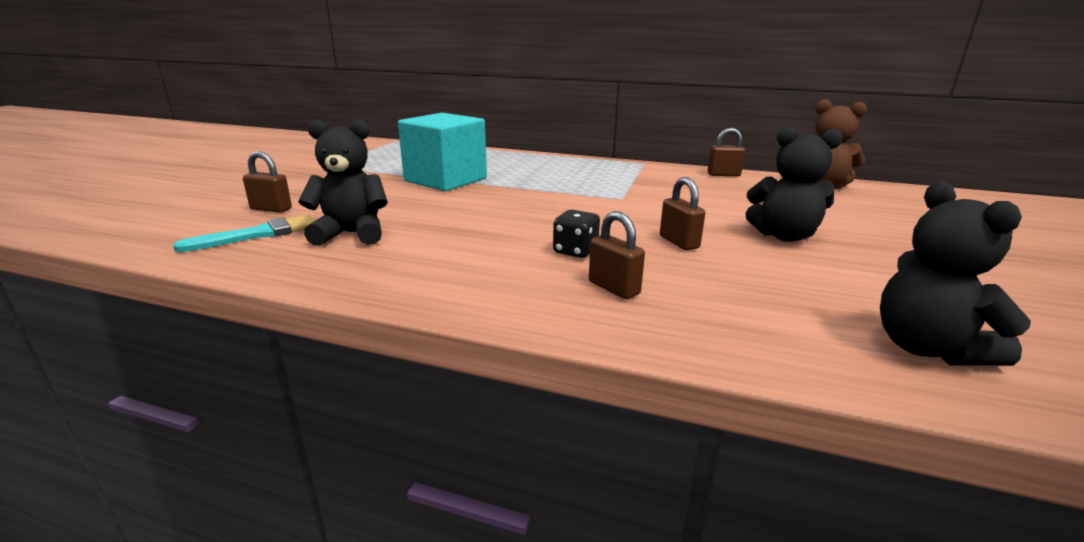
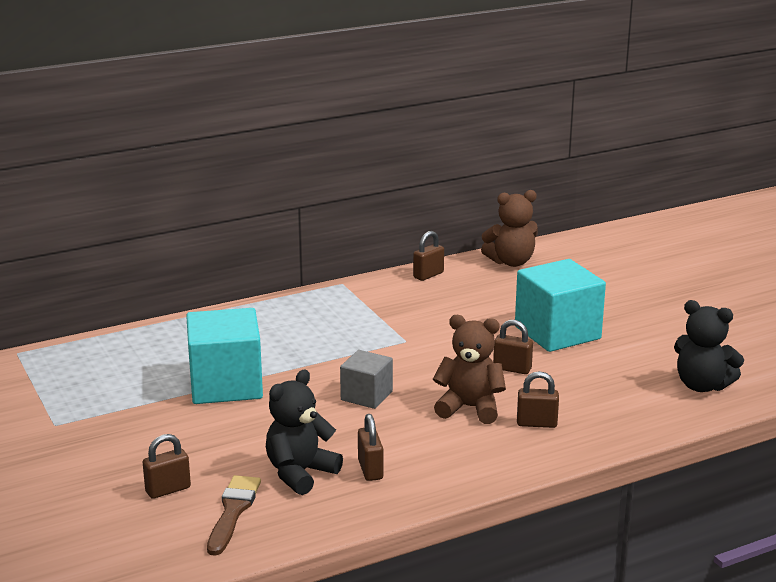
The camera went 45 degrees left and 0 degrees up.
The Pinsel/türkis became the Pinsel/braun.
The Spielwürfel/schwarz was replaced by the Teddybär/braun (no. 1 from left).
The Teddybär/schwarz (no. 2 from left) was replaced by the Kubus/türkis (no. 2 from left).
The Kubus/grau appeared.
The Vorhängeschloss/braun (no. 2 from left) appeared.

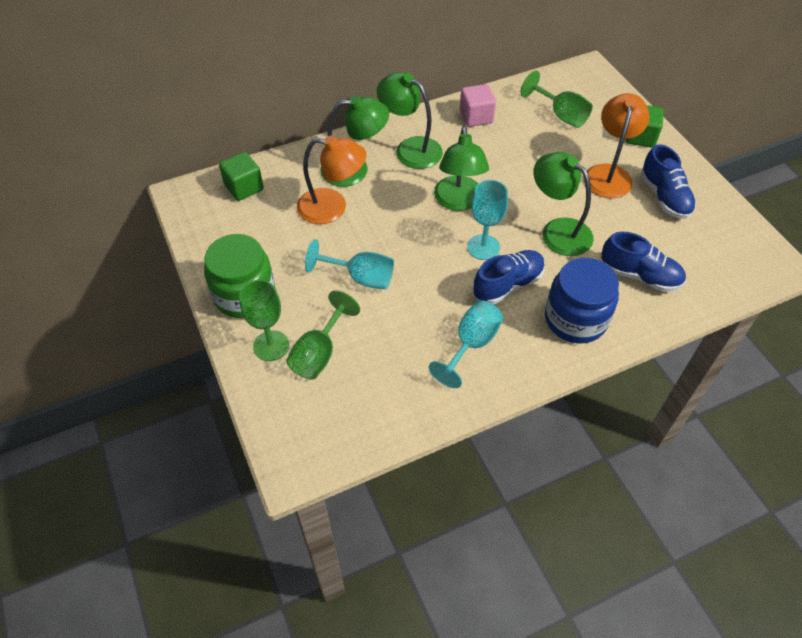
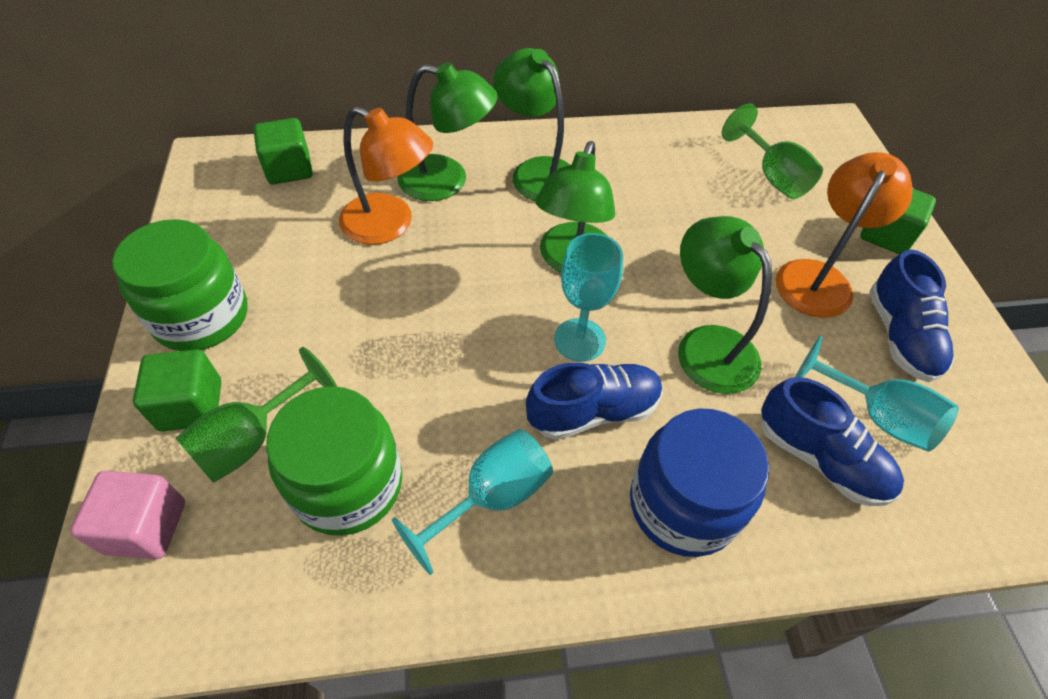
The camera went 15 degrees right and 0 degrees up.
The Kelch/grün (no. 1 from left) was replaced by the Kubus/grün (no. 1 from left).
The Kelch/türkis (no. 1 from left in the first image) moved.
The Kubus/rosa moved.
The Einmachglas/grün (no. 2 from left) appeared.

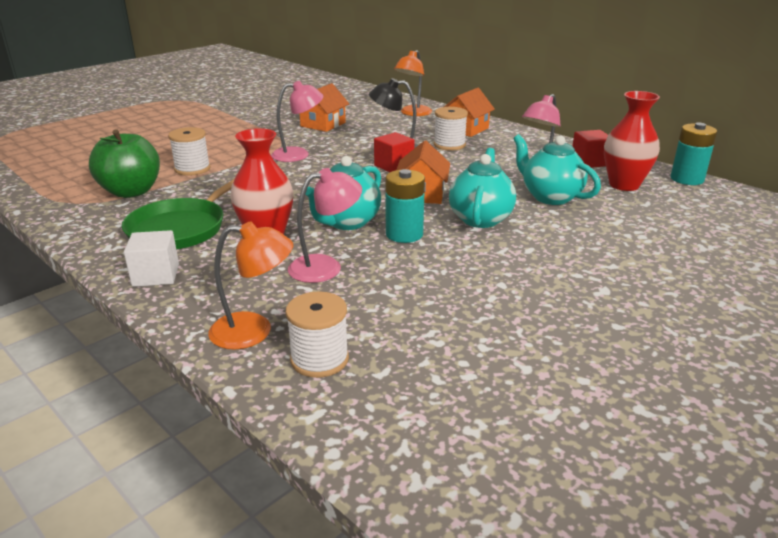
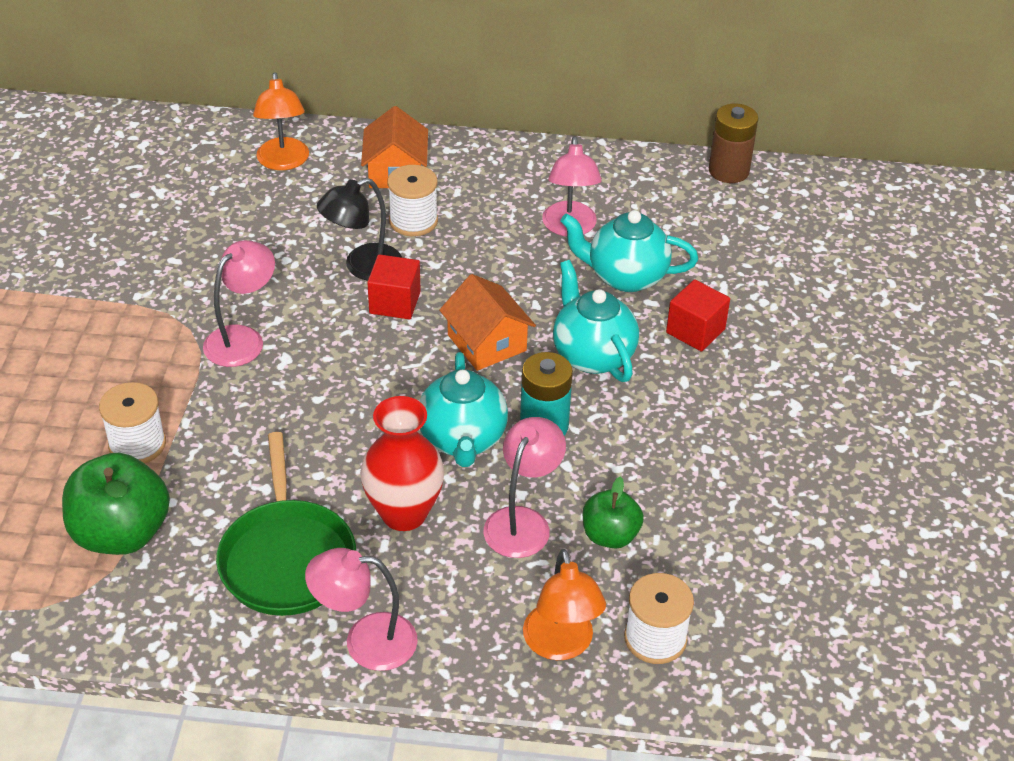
The camera went 40 degrees left and 15 degrees up.
The Kubus/weiß was replaced by the Lampe/rosa (no. 2 from left).
The Lampe/orange (no. 1 from left in the first image) turned 120 degrees clockwise.
The Haus/orange (no. 1 from left) disappeared.
The Kubus/rot (no. 2 from left) moved.
The Vase/rot (no. 2 from left) disappeared.
The Batterie/türkis (no. 2 from left) became the Batterie/braun.
The Apfel/grün (no. 2 from left) appeared.

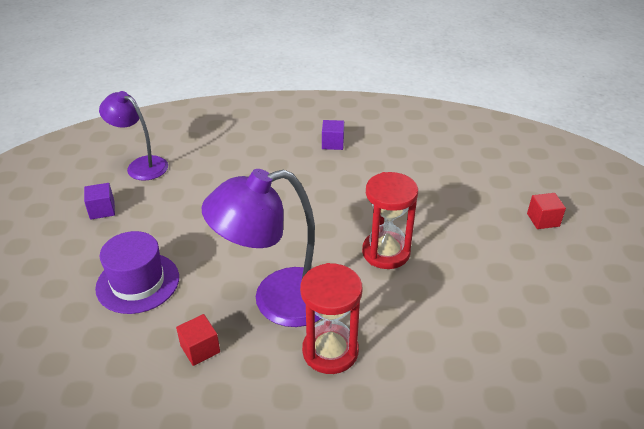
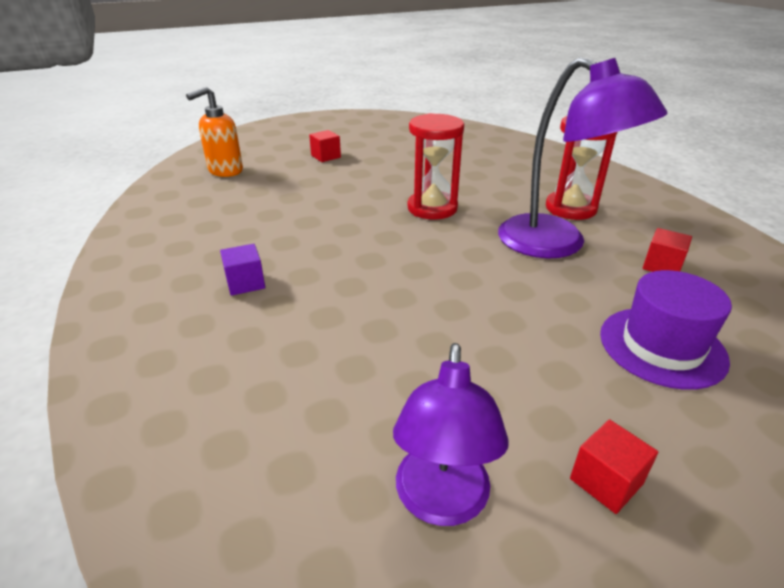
The camera went 115 degrees left and 5 degrees down.
The Kubus/lila (no. 1 from left) became the Kubus/rot (no. 2 from left).
The Seifenspender/orange appeared.

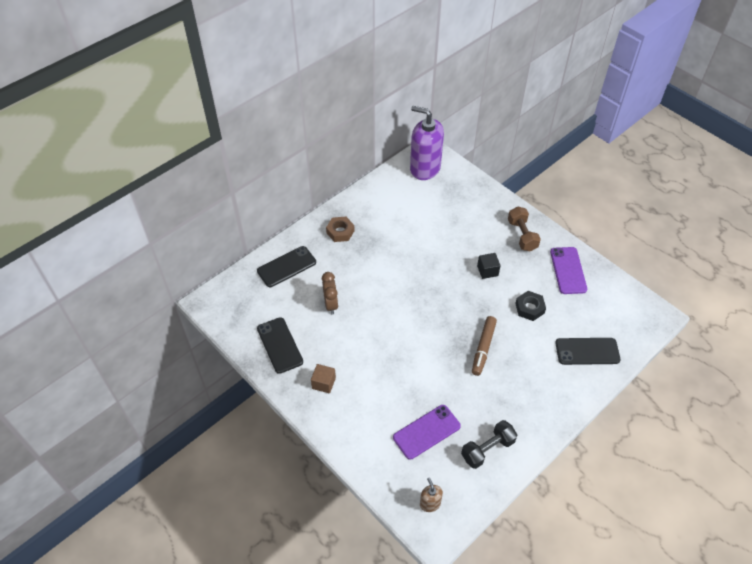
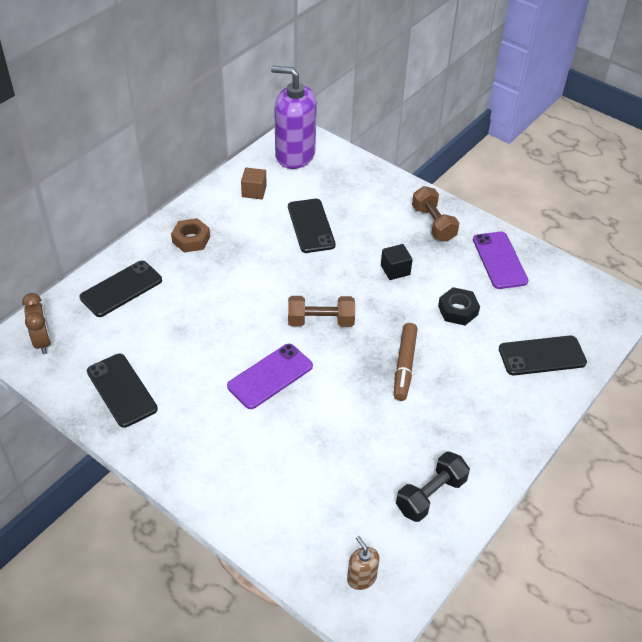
The camera went 10 degrees left and 5 degrees down.
The Kubus/braun moved.
The Wecker/braun moved.
The Handy/lila (no. 1 from left) moved.
The Handy/schwarz (no. 3 from left) appeared.
The Hantel/braun (no. 1 from left) appeared.

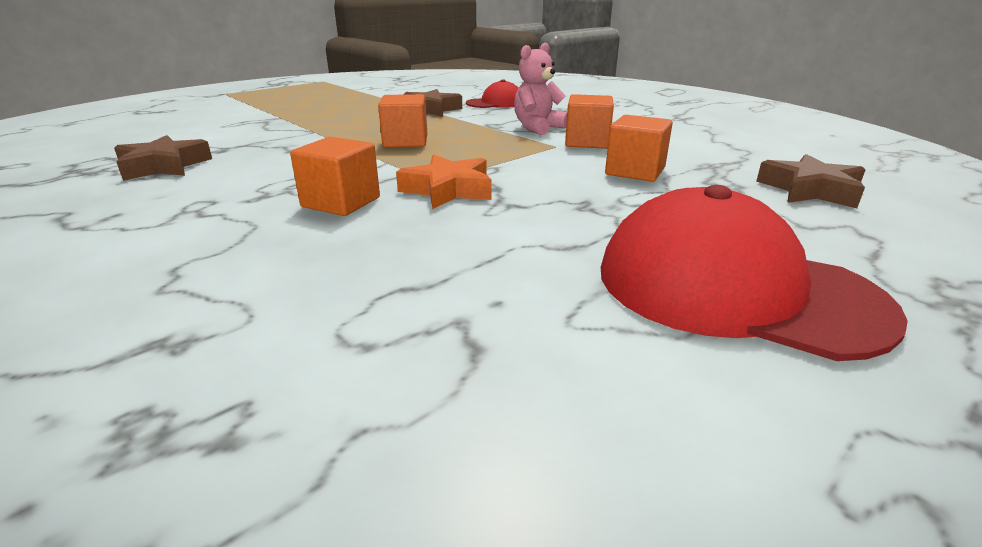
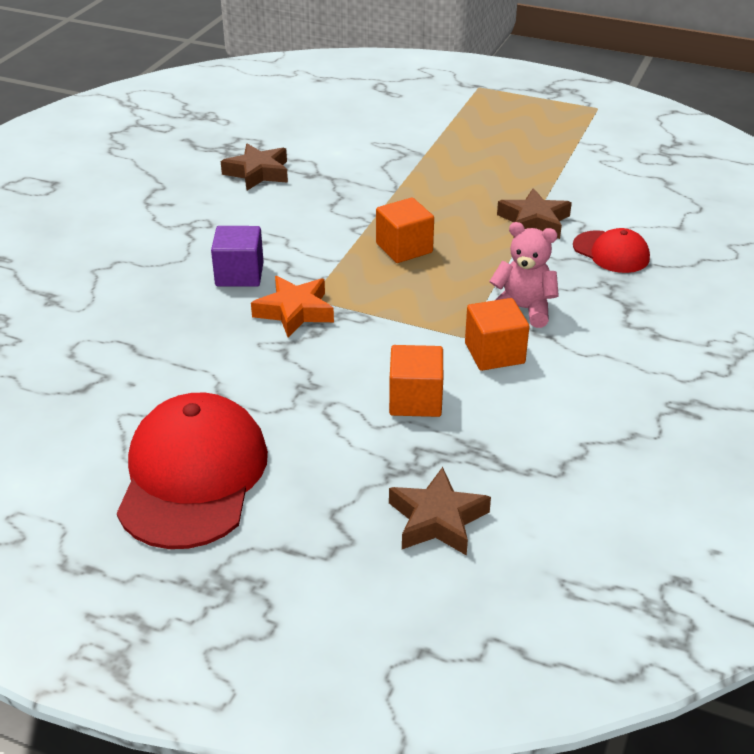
The camera went 65 degrees right and 10 degrees up.
The Kubus/orange (no. 1 from left) became the Kubus/lila.

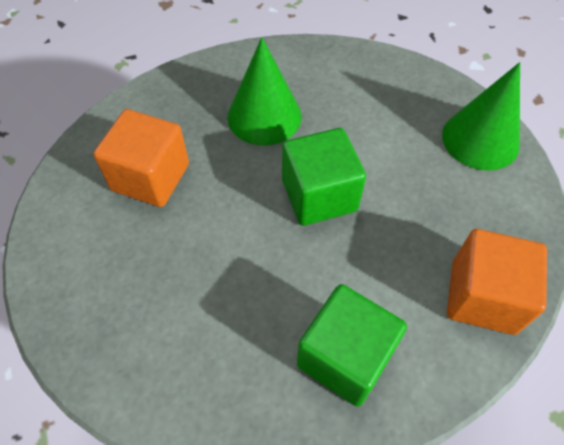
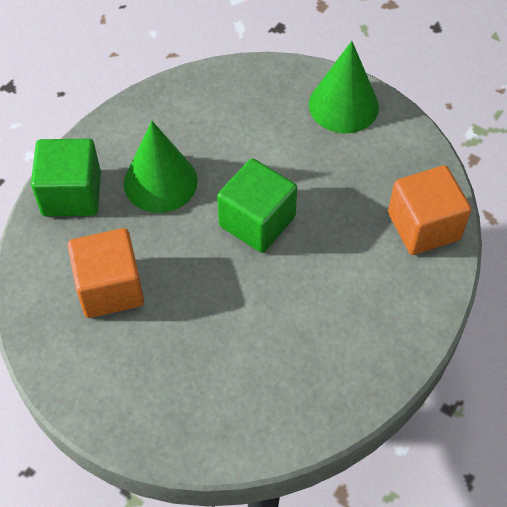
The camera went 35 degrees left and 0 degrees up.
The Kubus/grün (no. 2 from left in the first image) moved.

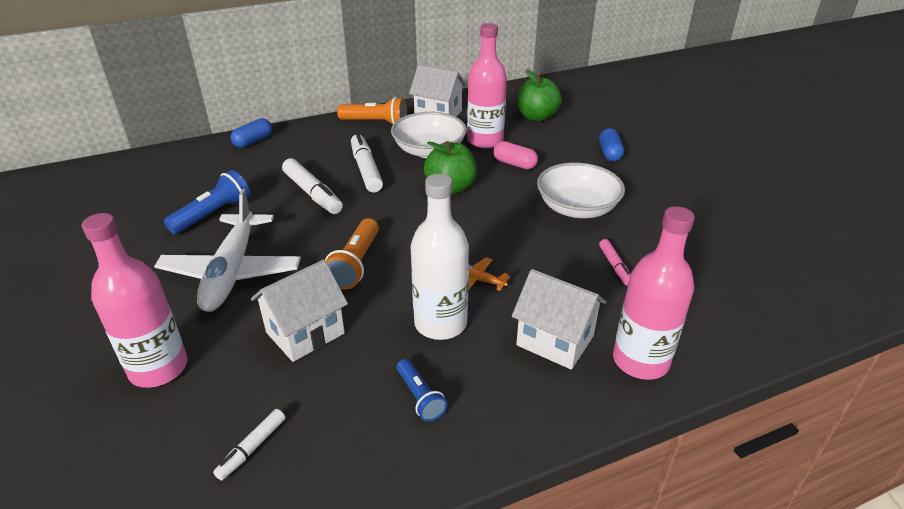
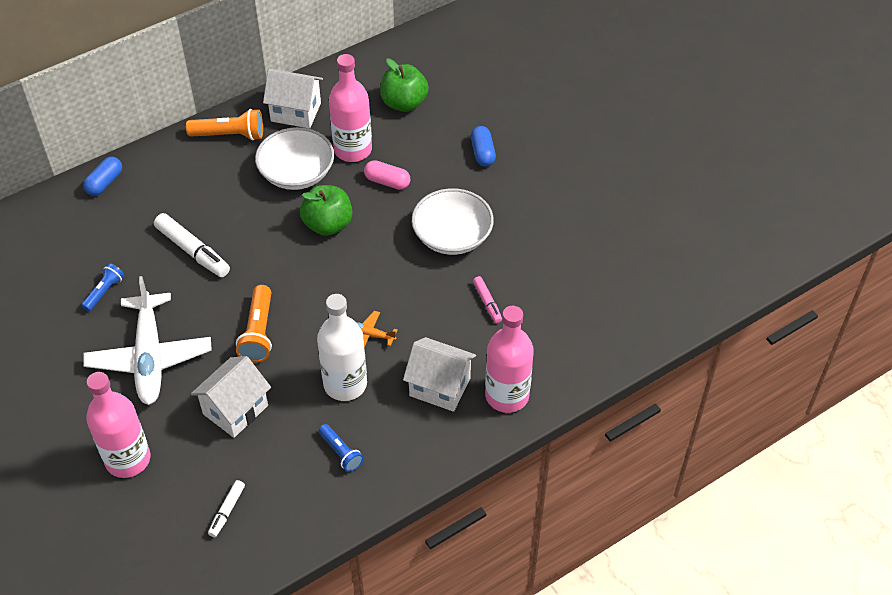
The camera went 10 degrees left and 15 degrees up.
The Taschenlampe/blau (no. 1 from left) changed to 0.63 times the size.
The Filzstift/weiß (no. 3 from left) disappeared.

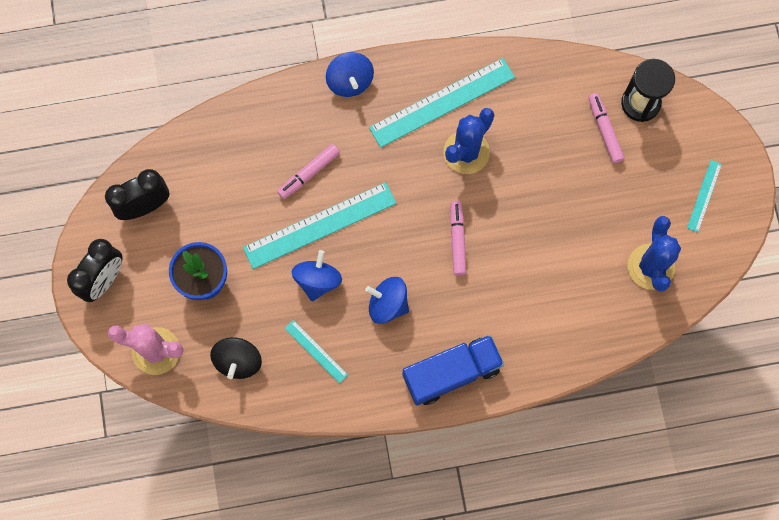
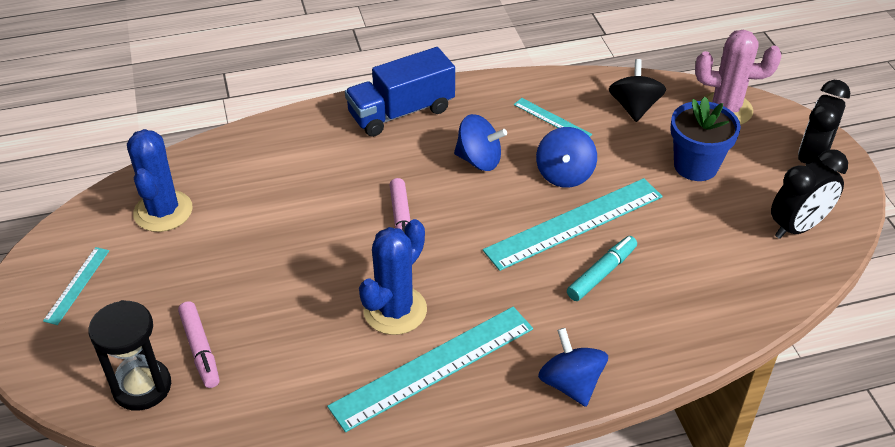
The camera went 175 degrees right and 30 degrees down.
The Filzstift/rosa (no. 1 from left) became the Filzstift/türkis.

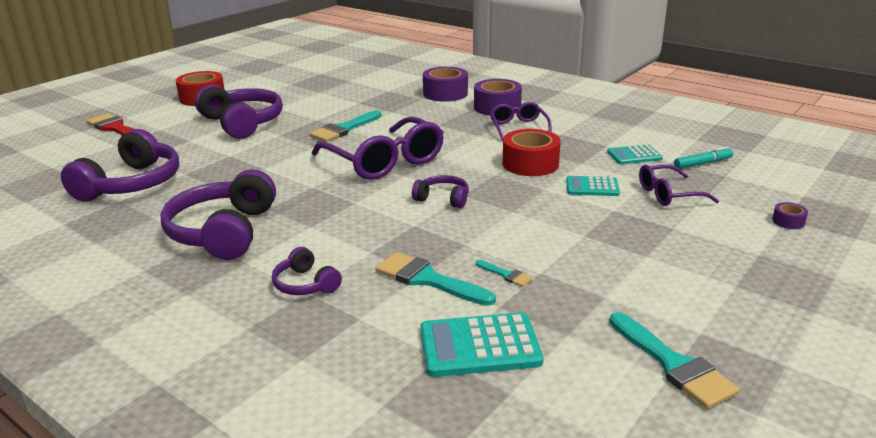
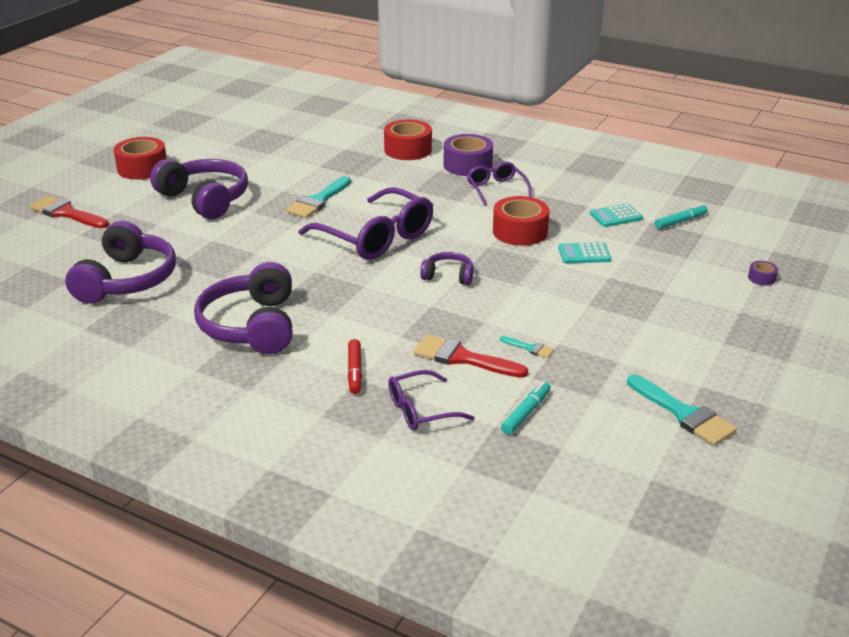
The camera went 10 degrees left and 5 degrees up.
The Kopfhörer/lila (no. 4 from left) was replaced by the Filzstift/rot.
The Pinsel/türkis (no. 2 from left) became the Pinsel/rot (no. 2 from left).
The Taschenrechner/türkis (no. 1 from left) was replaced by the Filzstift/türkis (no. 1 from left).
The Klebeband/lila (no. 1 from left) became the Klebeband/rot (no. 2 from left).
The Brille/lila (no. 3 from left in the first image) moved.

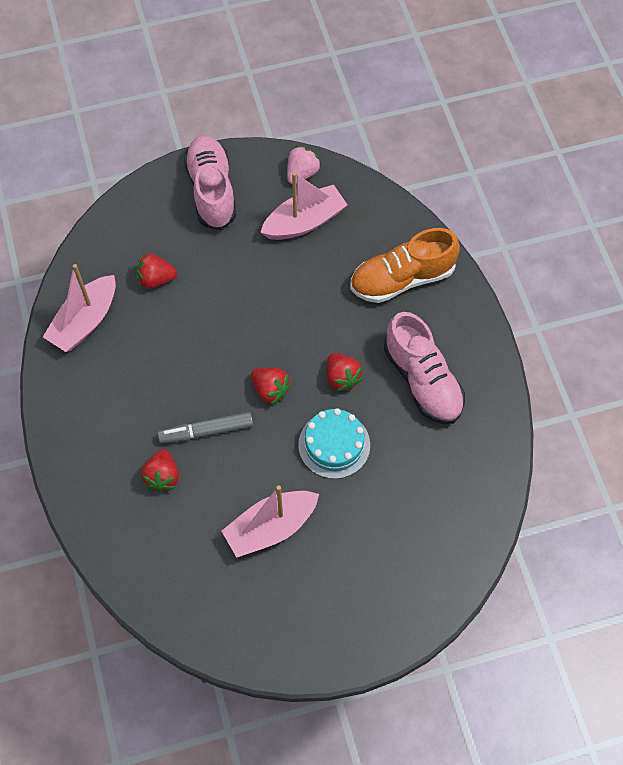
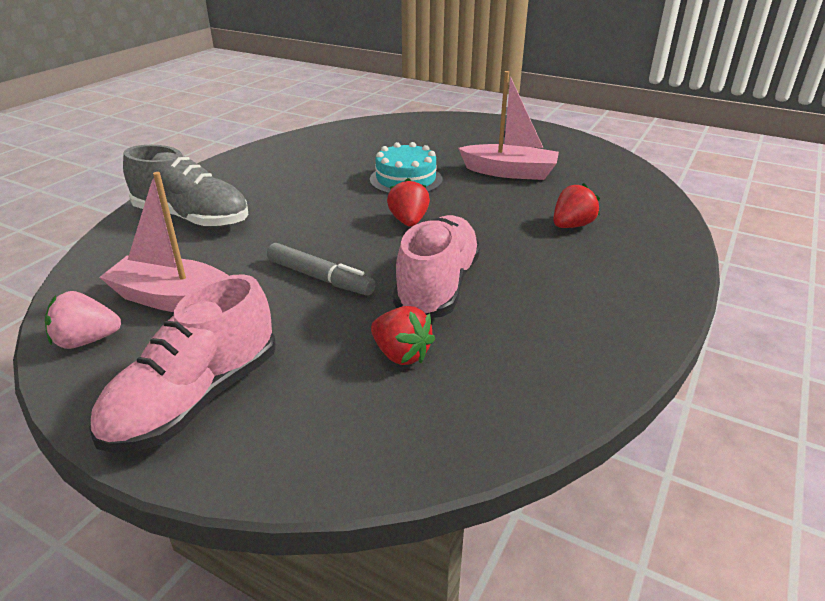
The camera went 135 degrees left and 30 degrees down.
The Boot/rosa (no. 1 from left) disappeared.
The Filzstift/grau moved.
The Erdbeere/rot (no. 4 from left) disappeared.
The Schuh/orange became the Schuh/grau.
The Schuh/rosa (no. 2 from left) moved.

